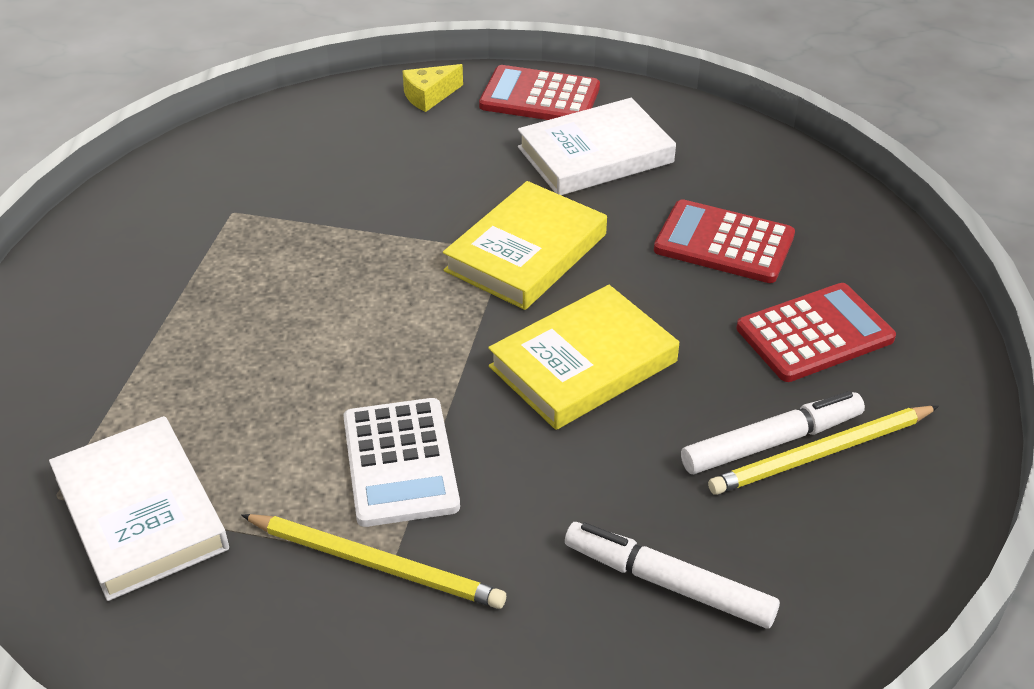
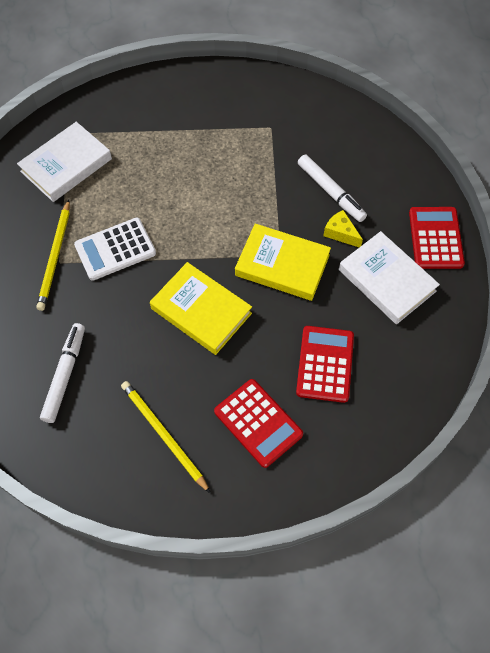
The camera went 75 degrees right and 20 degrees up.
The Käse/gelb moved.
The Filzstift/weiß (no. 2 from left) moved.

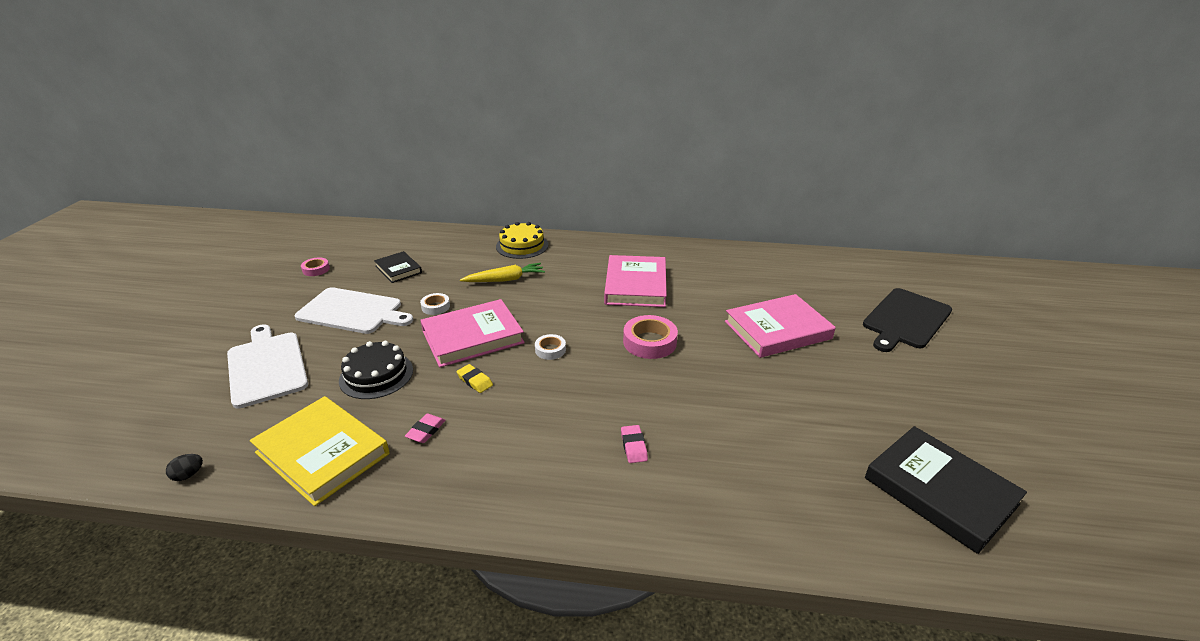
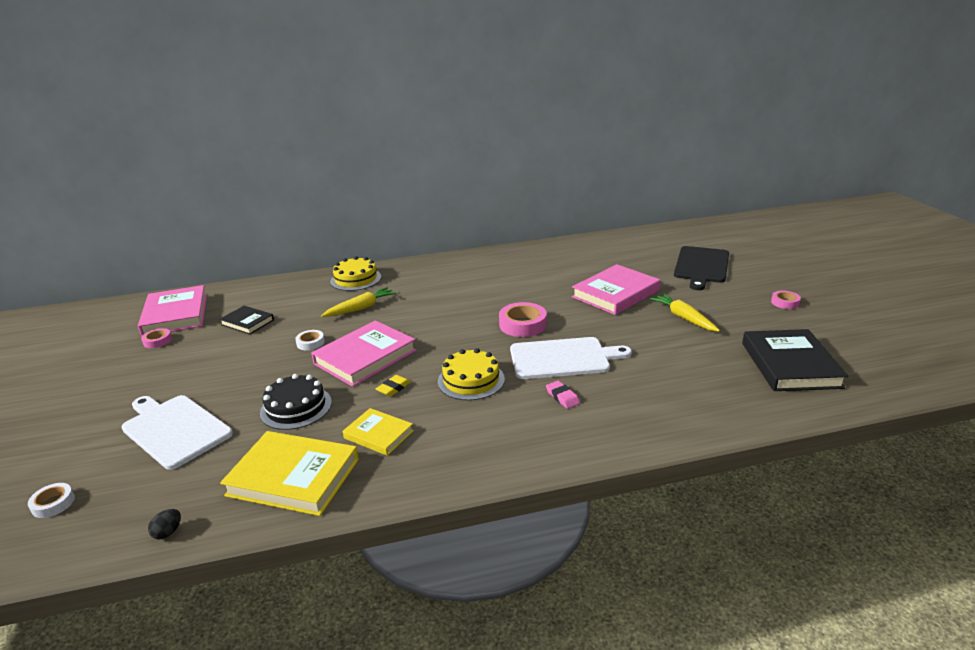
The camera went 20 degrees left and 5 degrees down.
The Schneidebrett/weiß (no. 2 from left) moved.
The Radiergummi/rosa (no. 1 from left) was replaced by the Buch/gelb (no. 2 from left).
The Radiergummi/gelb turned 75 degrees counterclockwise.
The Klebeband/weiß (no. 2 from left in the first image) moved.
The Buch/rosa (no. 2 from left in the first image) moved.
The Buch/schwarz (no. 2 from left) turned 60 degrees clockwise.
The Kuchen/gelb (no. 2 from left) appeared.
The Karotte/gelb (no. 2 from left) appeared.
The Klebeband/rosa (no. 3 from left) appeared.

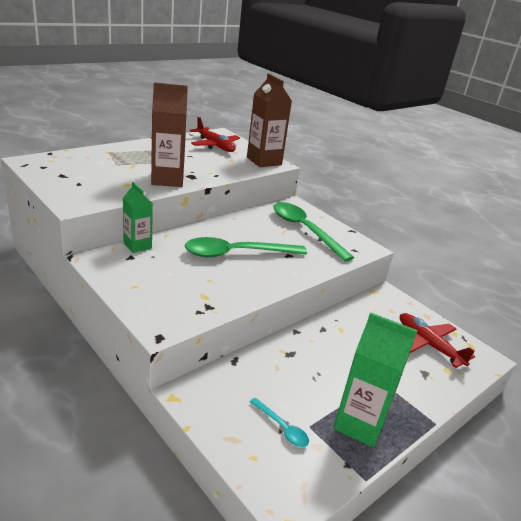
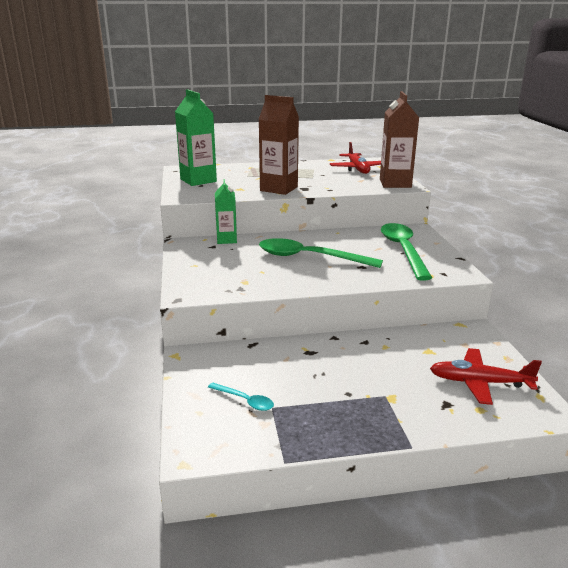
The camera went 35 degrees right and 5 degrees down.
The Löffel/türkis turned 45 degrees counterclockwise.
The Getränkekarton/grün (no. 2 from left in the first image) moved.
The Flugzeug/rot (no. 2 from left) turned 75 degrees counterclockwise.

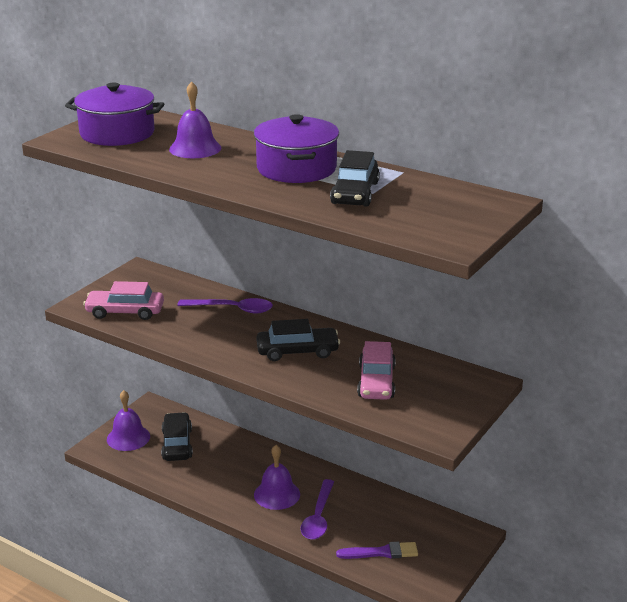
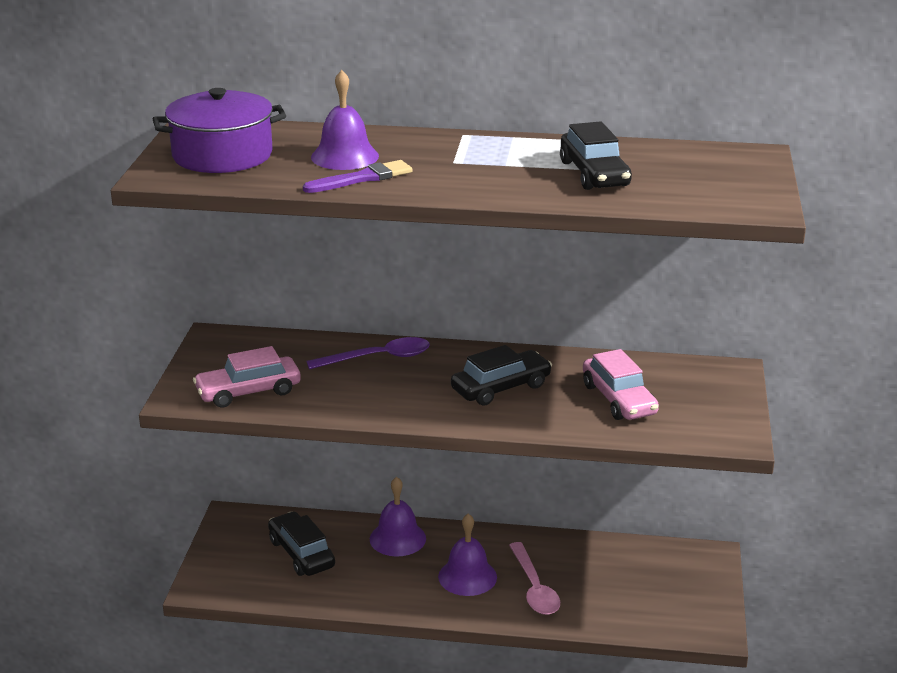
The camera went 25 degrees left and 0 degrees up.
The Glocke/lila (no. 1 from left in the first image) moved.
The Kochtopf/lila (no. 2 from left) disappeared.
The Löffel/lila (no. 2 from left) became the Löffel/rosa.
The Pinsel/lila moved.

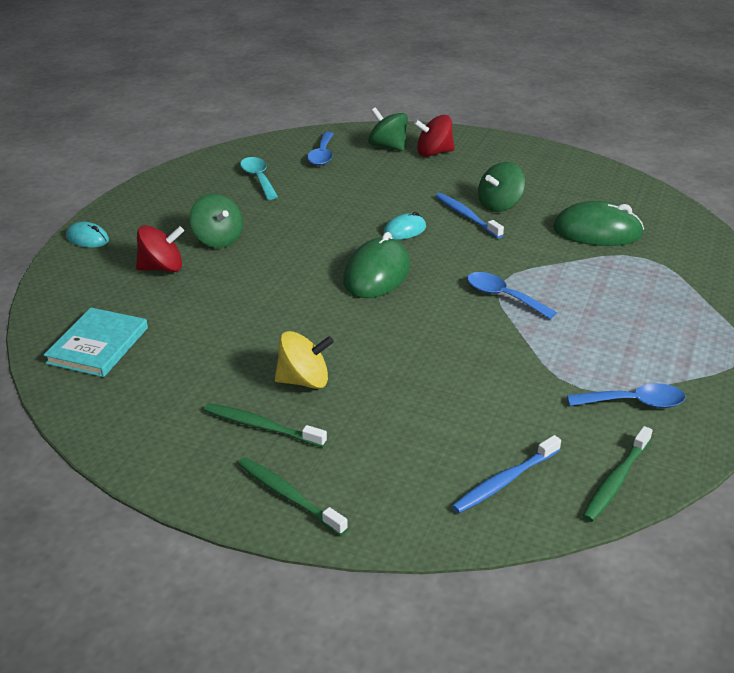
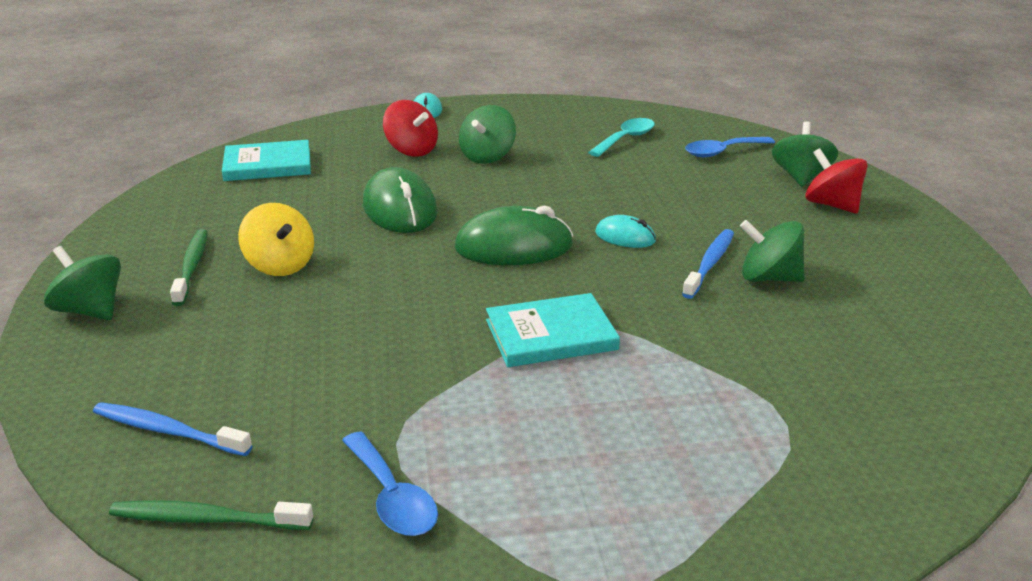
The camera went 60 degrees right and 5 degrees down.
The Zahnbürste/grün (no. 2 from left) was replaced by the Kreisel/grün (no. 1 from left).
The Löffel/blau (no. 2 from left) was replaced by the Buch/türkis (no. 2 from left).
The Computermaus/grün (no. 2 from left in the first image) moved.

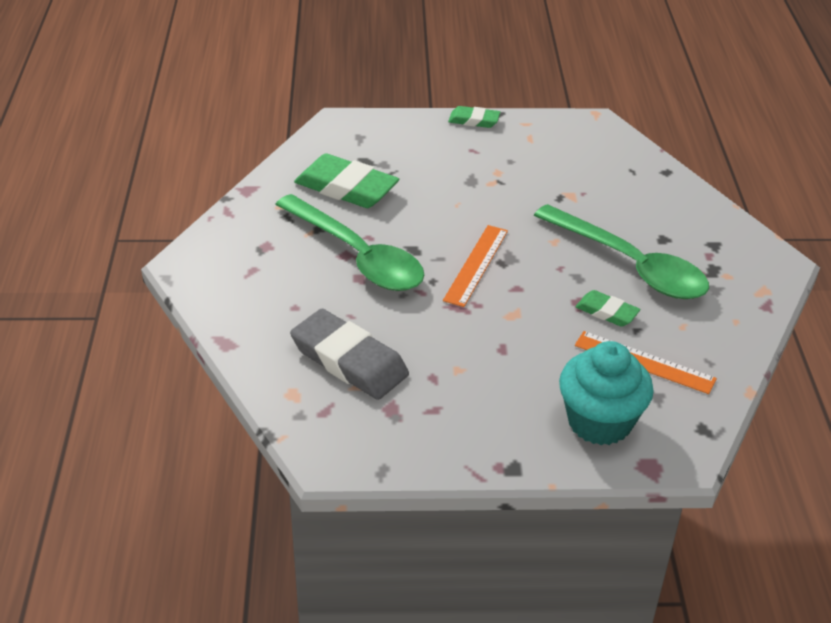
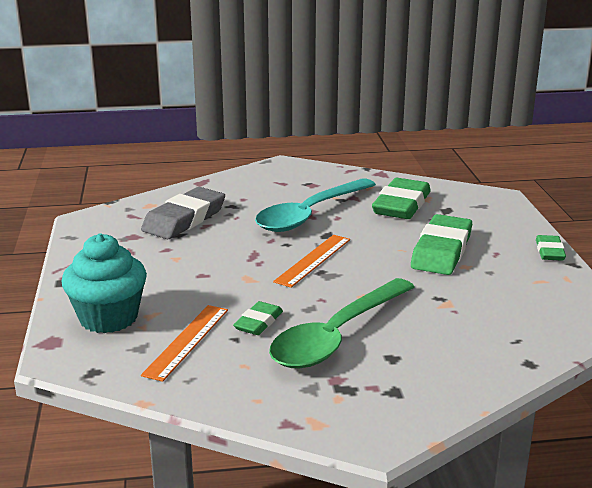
The camera went 85 degrees right and 15 degrees down.
The Löffel/grün (no. 1 from left) became the Löffel/türkis.
The Lineal/orange (no. 1 from left in the first image) turned 75 degrees counterclockwise.
The Radiergummi/grün (no. 3 from left) appeared.

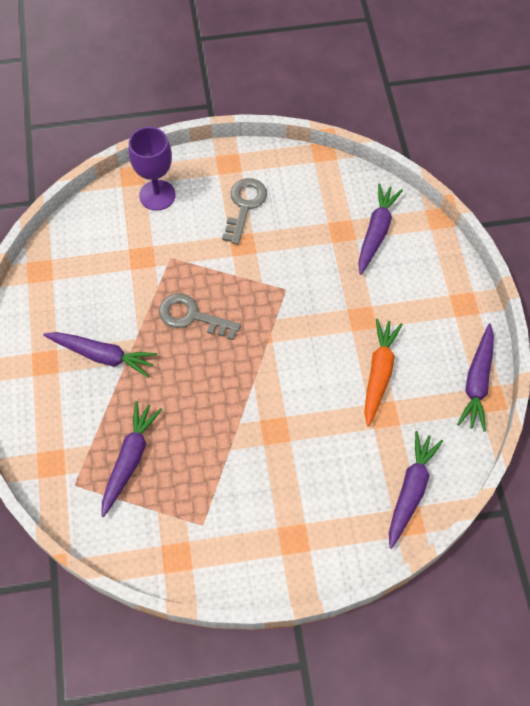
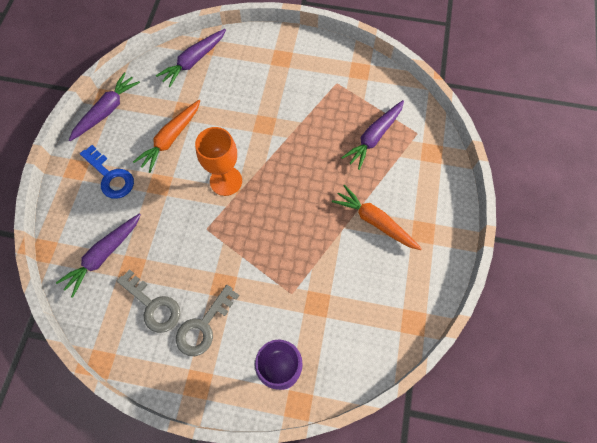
The camera went 160 degrees left and 5 degrees up.
The Karotte/lila (no. 1 from left) became the Karotte/orange (no. 2 from left).
The Schlüssel/grau (no. 1 from left) moved.
The Schlüssel/blau appeared.
The Kelch/orange appeared.

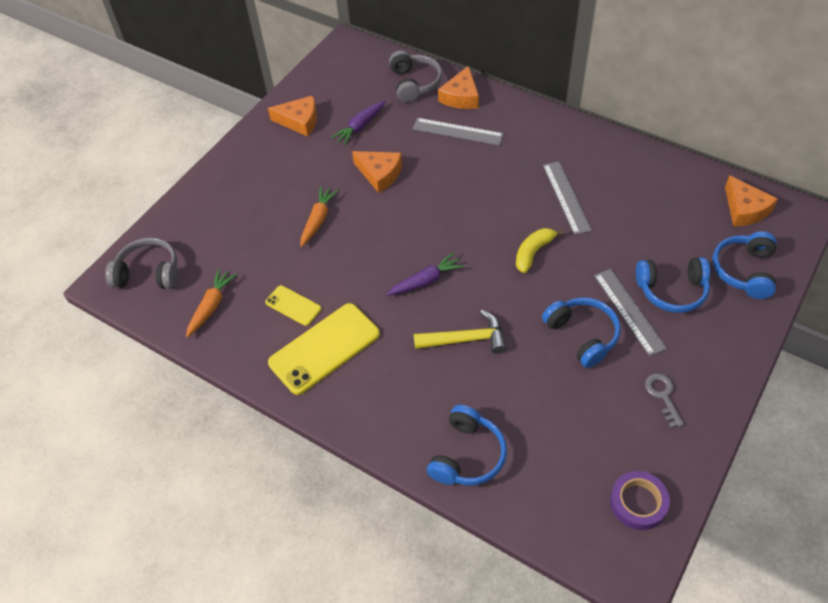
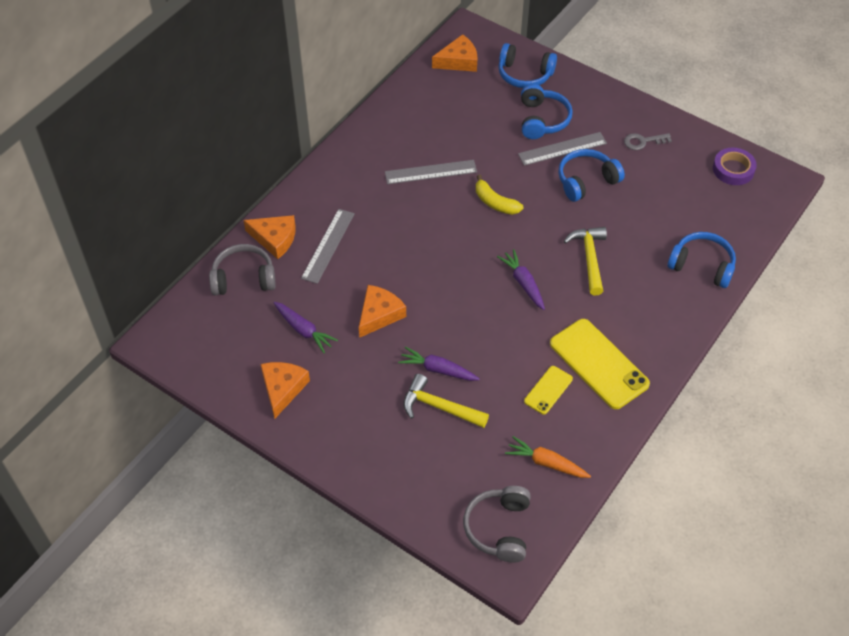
The camera went 90 degrees left and 0 degrees up.
The Karotte/orange (no. 2 from left) became the Karotte/lila (no. 2 from left).
The Hammer/gelb (no. 1 from left) appeared.

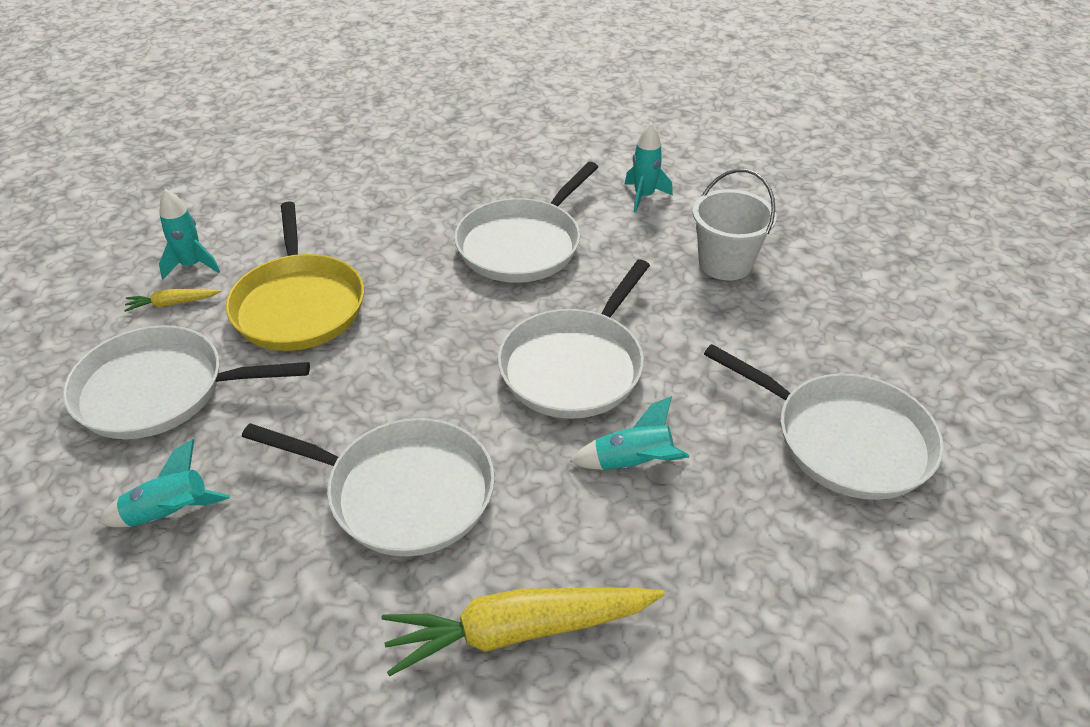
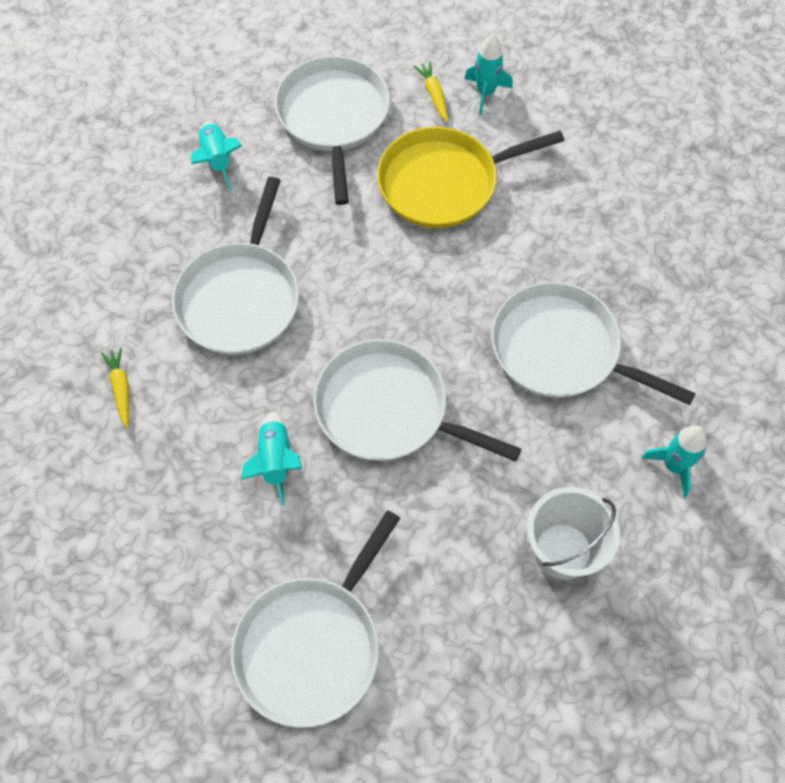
The camera went 85 degrees right and 20 degrees up.
The Karotte/gelb (no. 2 from left in the first image) changed to 0.46 times the size.

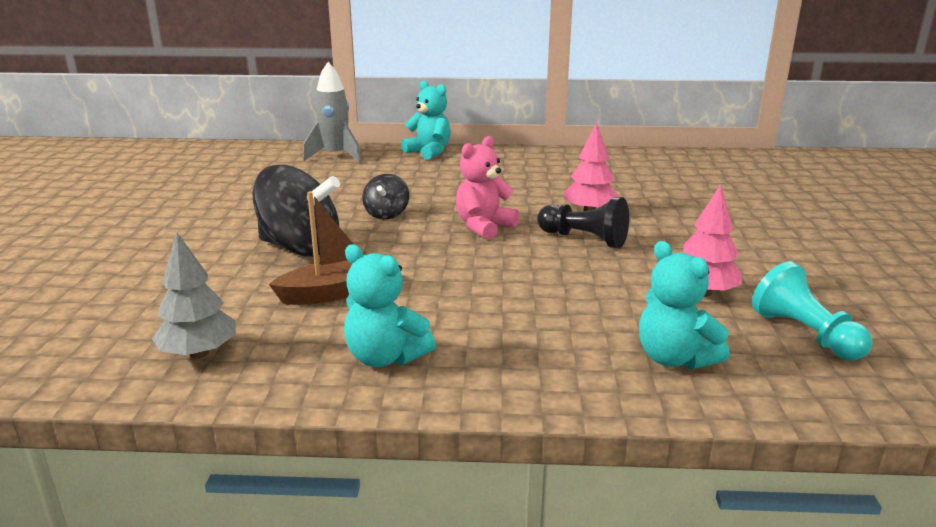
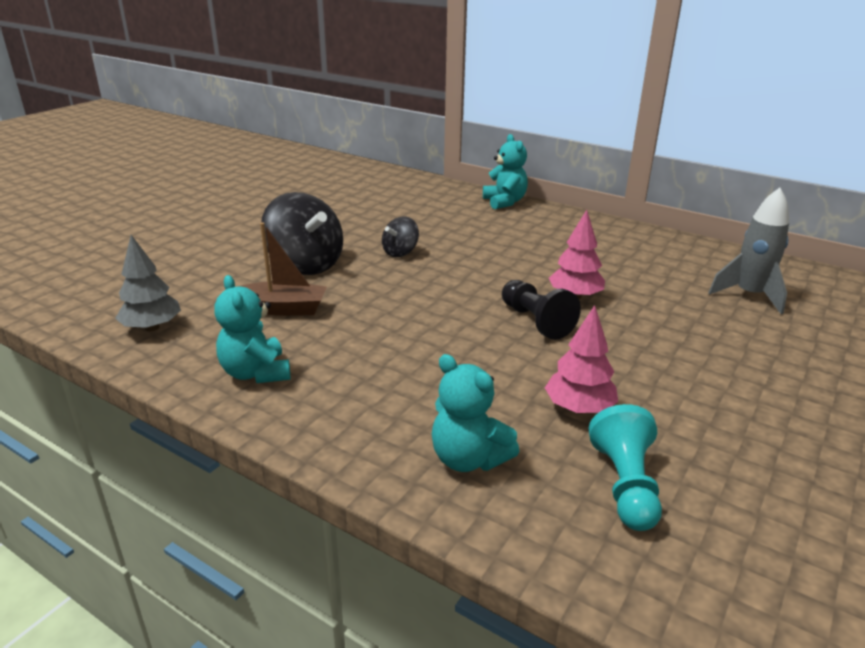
The camera went 30 degrees right and 5 degrees up.
The Rakete/grau moved.
The Teddybär/rosa disappeared.
The Teddybär/türkis (no. 3 from left in the first image) turned 45 degrees counterclockwise.

